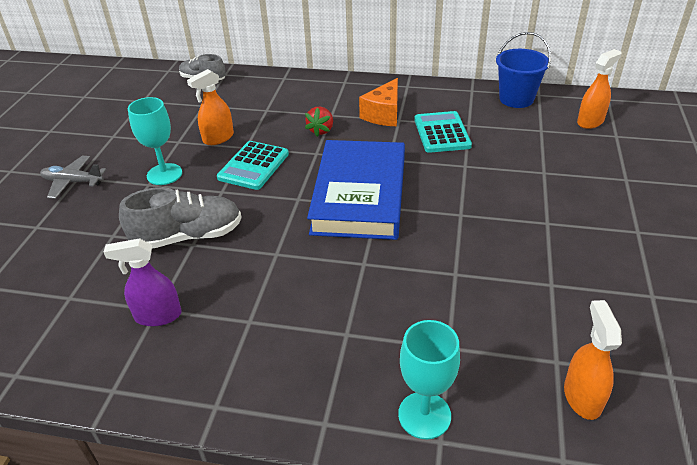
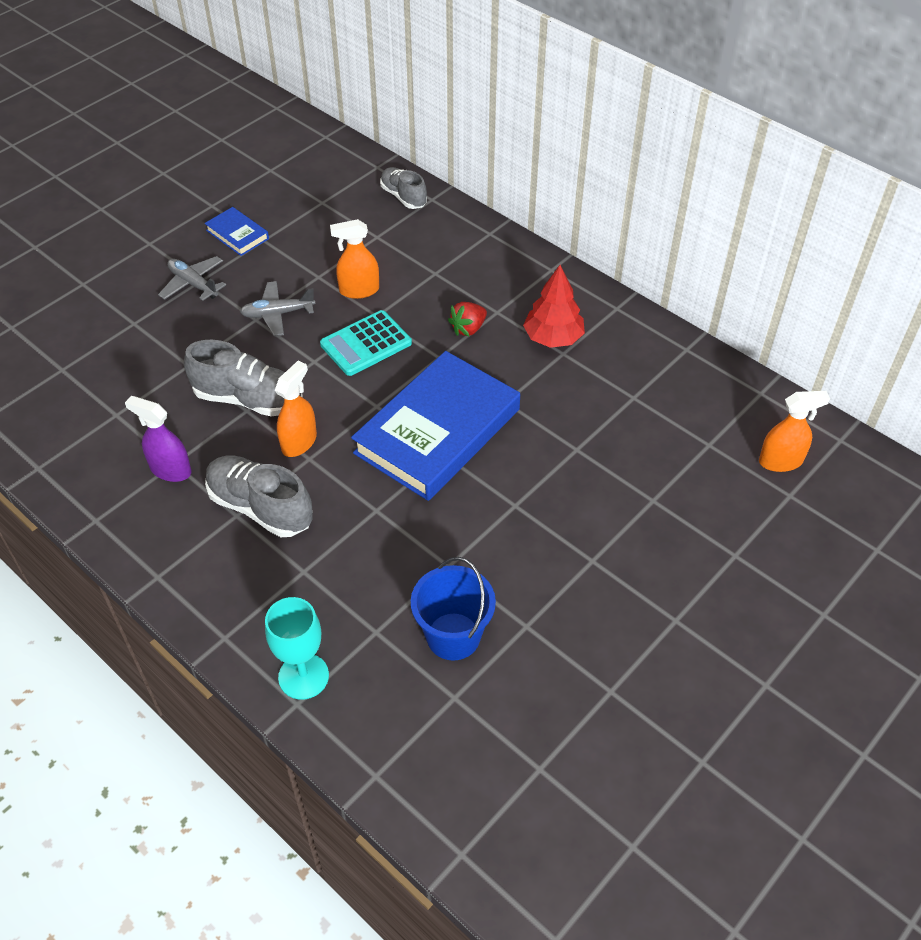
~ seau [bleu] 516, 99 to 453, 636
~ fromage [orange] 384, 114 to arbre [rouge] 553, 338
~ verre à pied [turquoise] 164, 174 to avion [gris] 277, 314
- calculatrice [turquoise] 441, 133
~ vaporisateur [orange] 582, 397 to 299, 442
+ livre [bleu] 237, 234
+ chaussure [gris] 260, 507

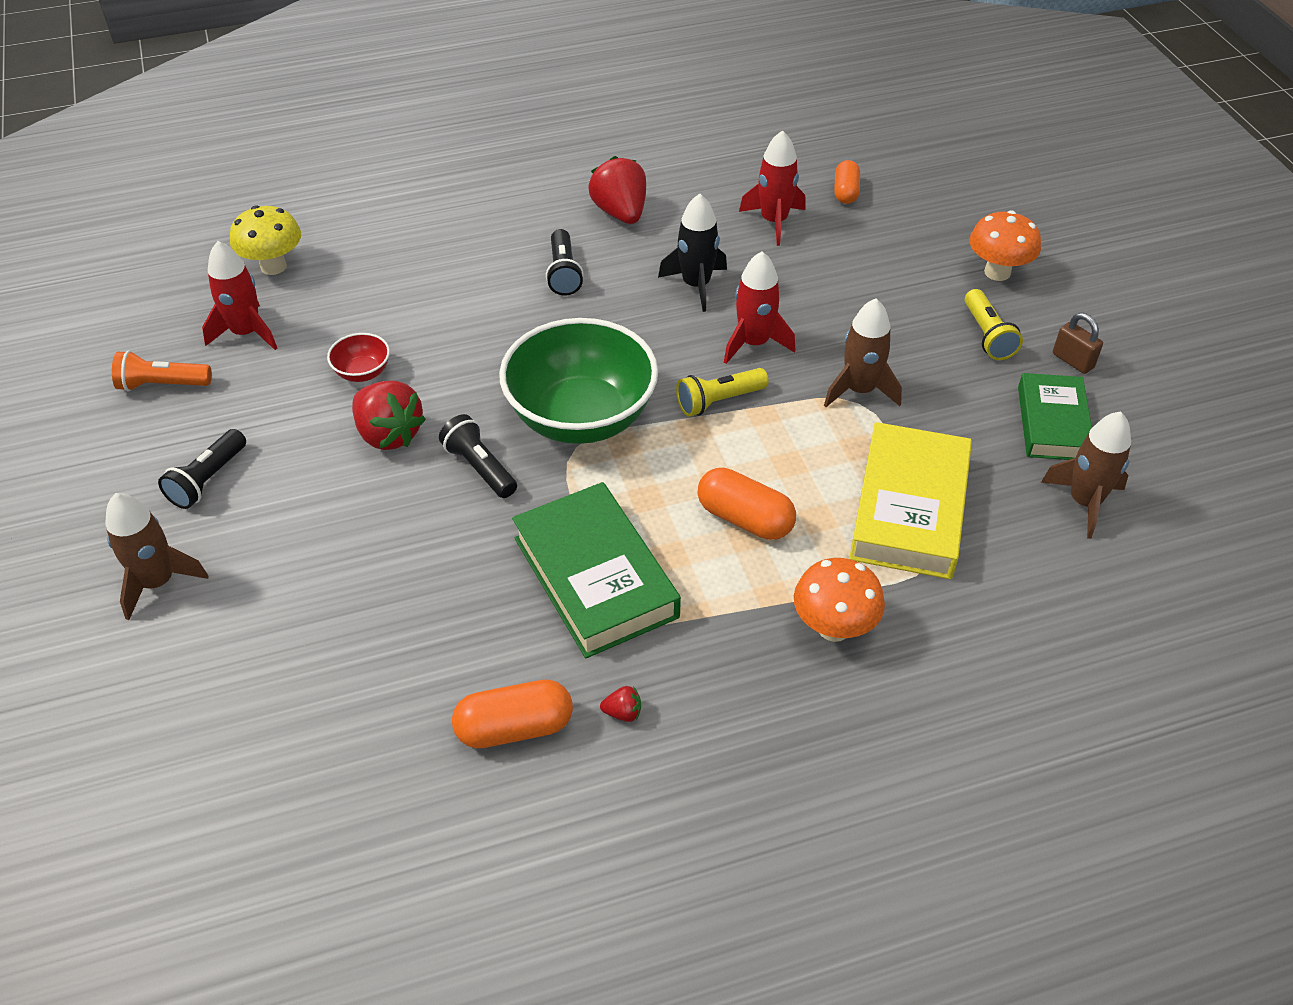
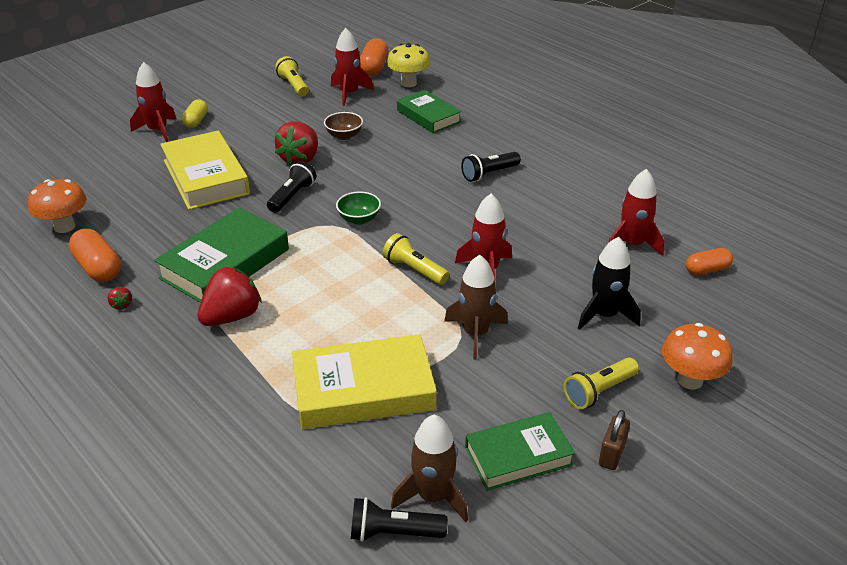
~ fraise [rouge] 620, 213 to 232, 316
~ fusée [noir] 696, 285 to 604, 315
~ bol [vert] 581, 417 = 359, 219 x0.41
~ bol [rouge] 362, 372 to bol [marron] 344, 136
~ lampe de poche [orange] 162, 384 to lampe de poche [jaune] 293, 85
~ lampe de poche [noir] 207, 480 to 393, 532
~ gélule [orange] 745, 518 to 374, 68
~ fusée [marron] 158, 582 to fusée [rouge] 158, 130
~ champignon [orange] 833, 627 to 64, 227
+ livre [vert] 428, 116
+ gélule [jaune] 196, 121
+ livre [jaune] 206, 177

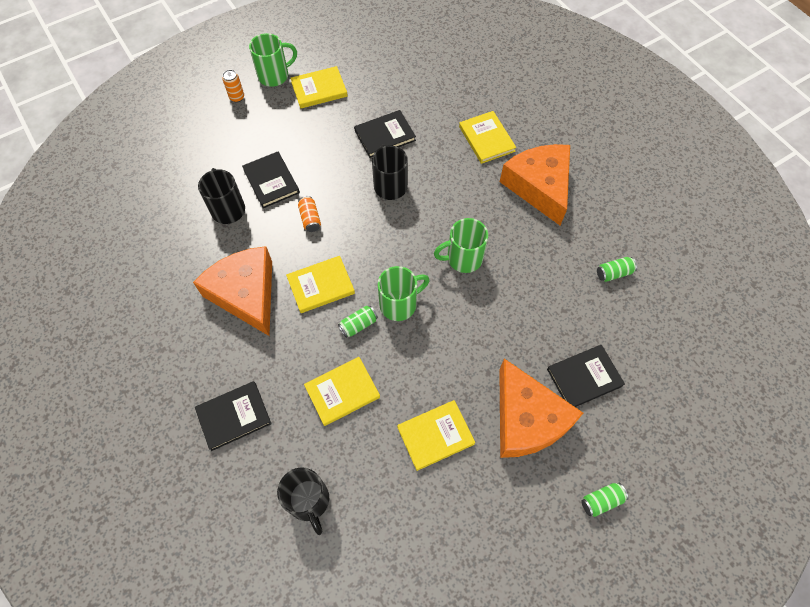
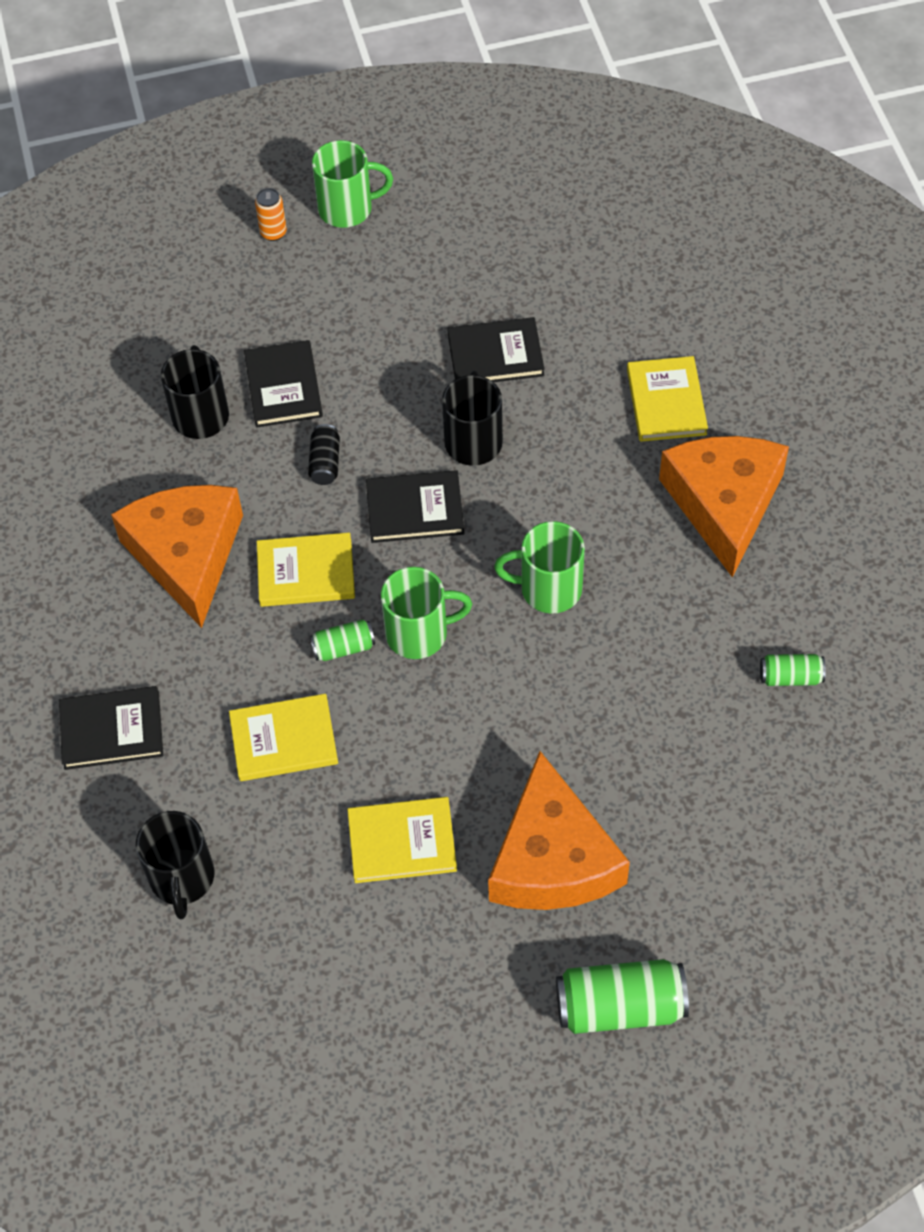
- livre [jaune] 319, 89
~ canette [orange] 310, 218 to canette [noir] 325, 462
~ livre [noir] 584, 377 to 415, 509
~ canette [vert] 601, 501 = 620, 1006 x1.86

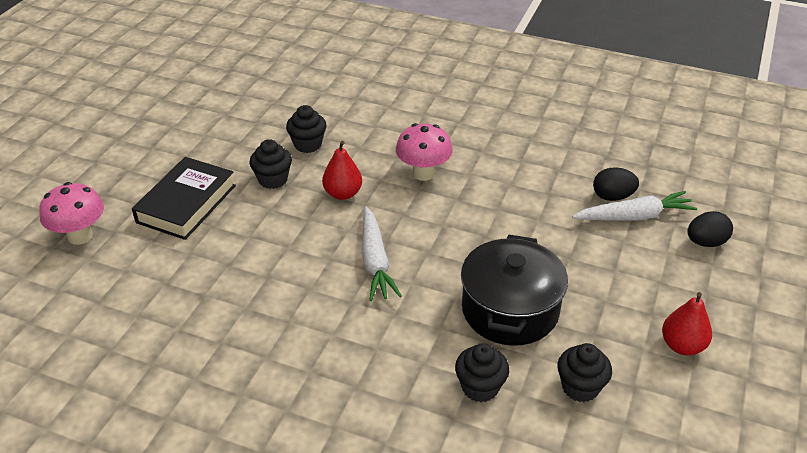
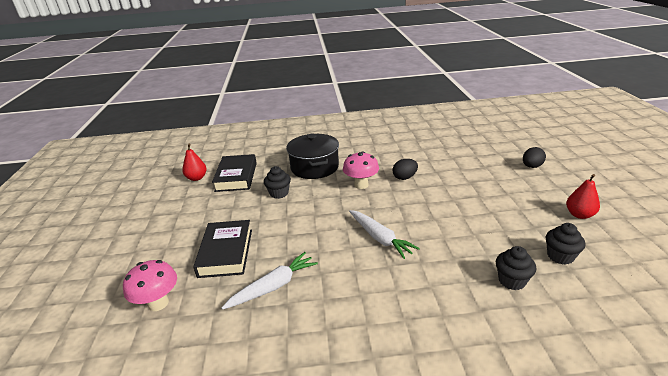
- muffin [noir] 273, 179
~ poire [rouge] 343, 194 to 196, 178
~ œuf [noir] 612, 197 to 404, 177
~ carotte [blanc] 634, 216 to 273, 286
~ marmite [noir] 510, 310 to 314, 167
+ livre [noir] 236, 177

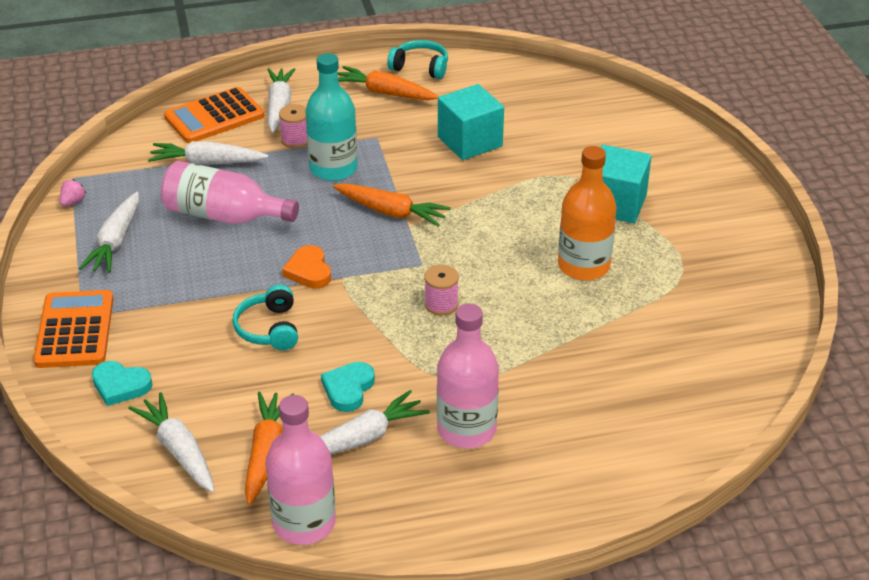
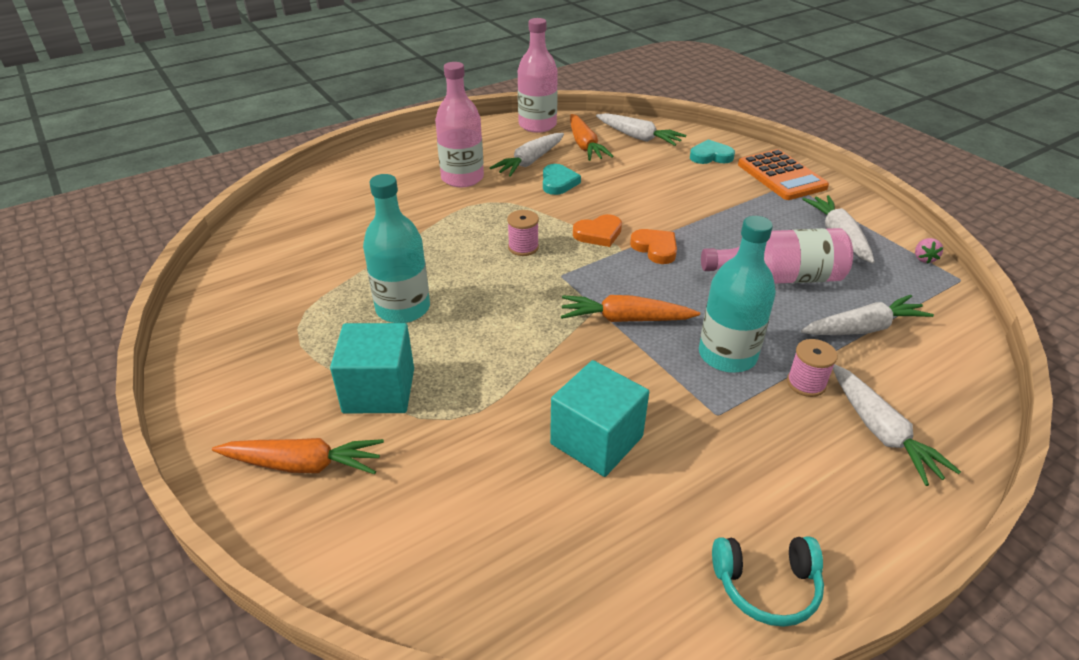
~ carotte [orange] 385, 93 to 303, 464
- calculatrice [orange] 214, 117
~ bouteille [orange] 583, 266 to bouteille [turquoise] 403, 308
- casque audio [turquoise] 269, 328
+ cœur [orange] 598, 234

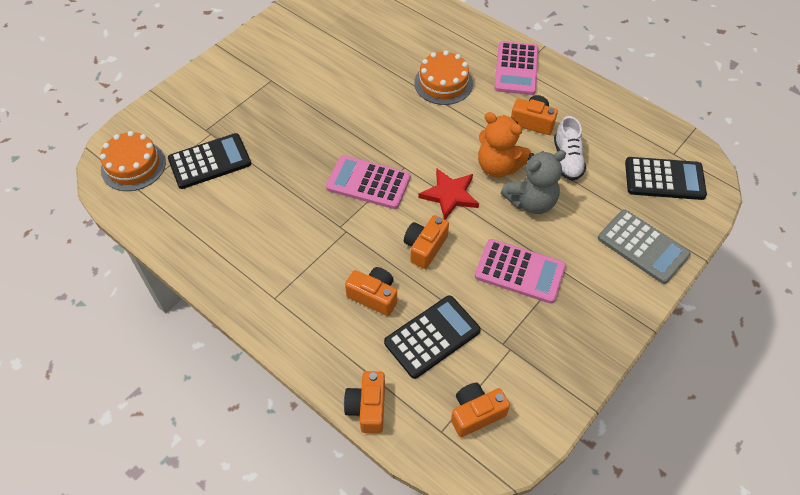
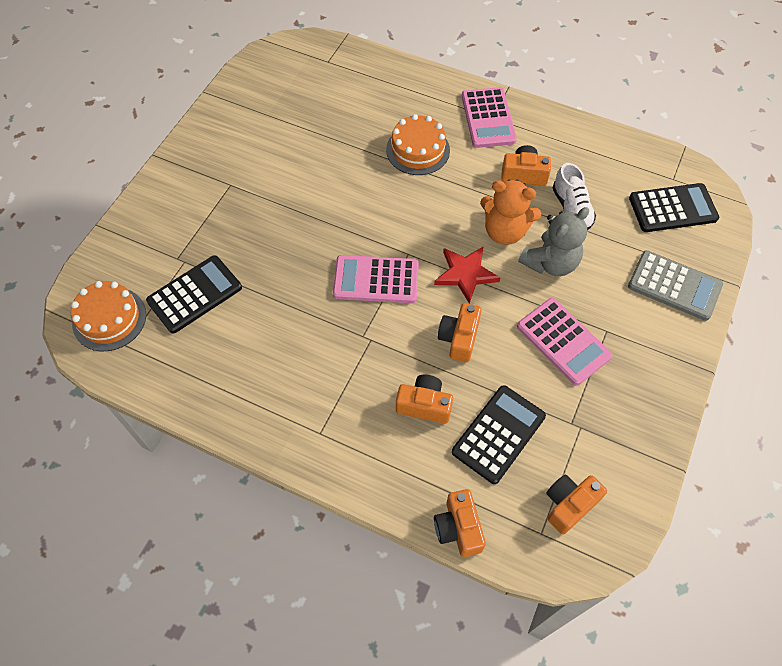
~ calculatrice [rose] 520, 271 = 563, 341 45 degrees clockwise

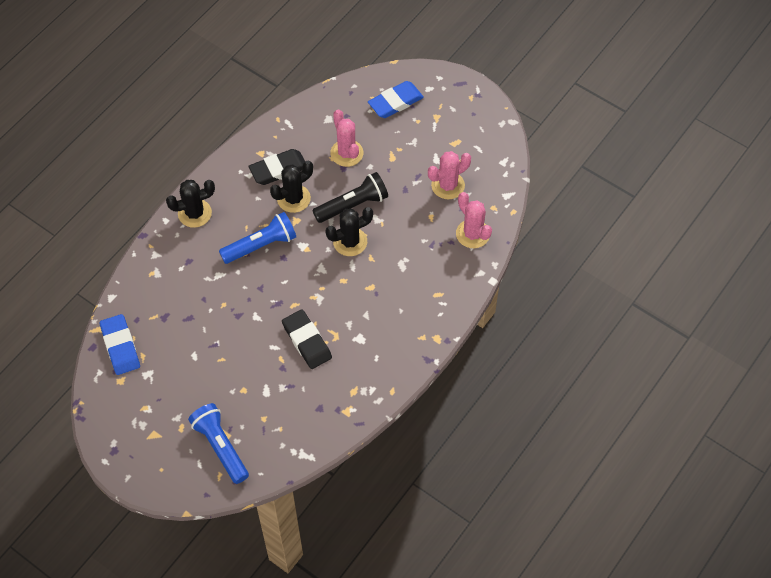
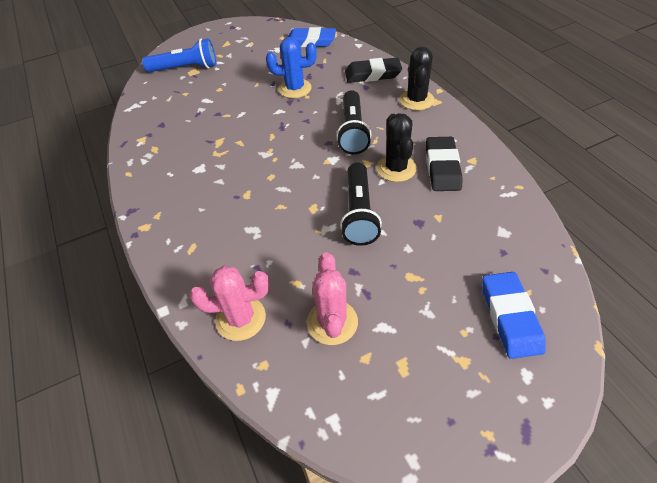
- cactus [rose] 346, 153
- cactus [noir] 350, 242
~ lampe de poche [bleu] 261, 245 to lampe de poche [noir] 352, 131
~ gomme [noir] 307, 341 to 373, 74
+ cactus [bleu] 295, 89

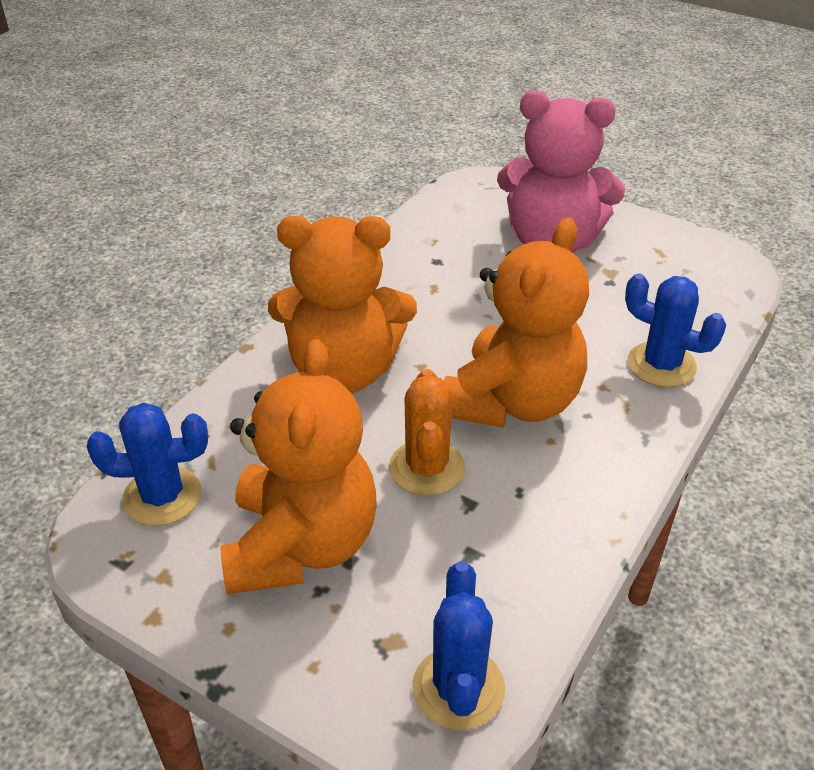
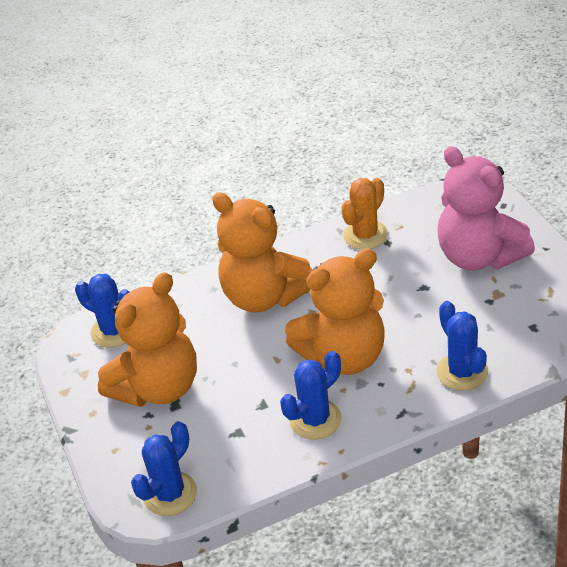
~ cactus [orange] 427, 468 to 365, 235
+ cactus [bleu] 315, 419

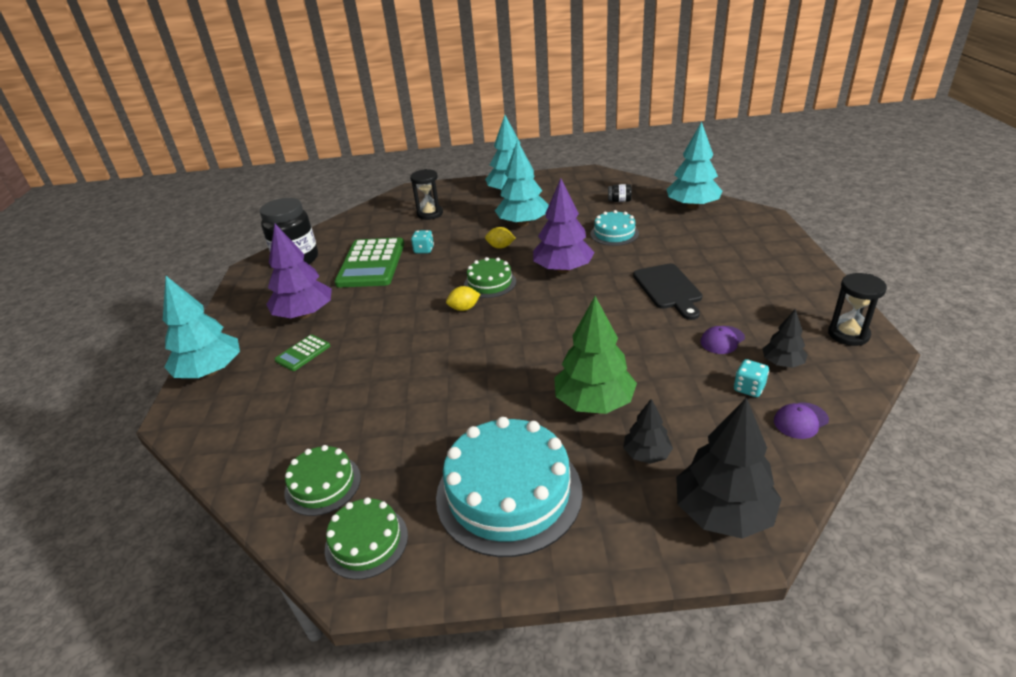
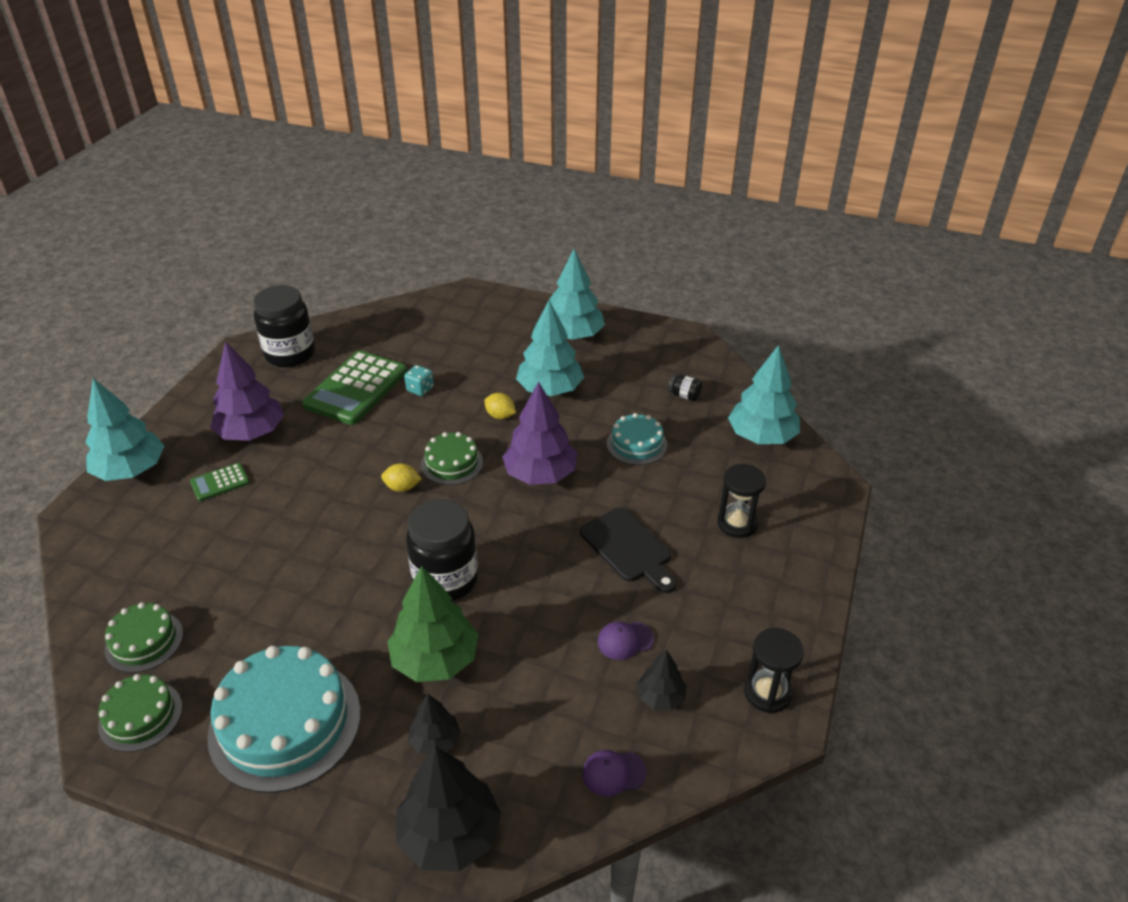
~ sablier [noir] 430, 214 to 737, 523
~ planche à découper [noir] 668, 289 = 628, 548 45 degrees counterclockwise
- dé [turquoise] 749, 388
+ bocal [noir] 445, 580

